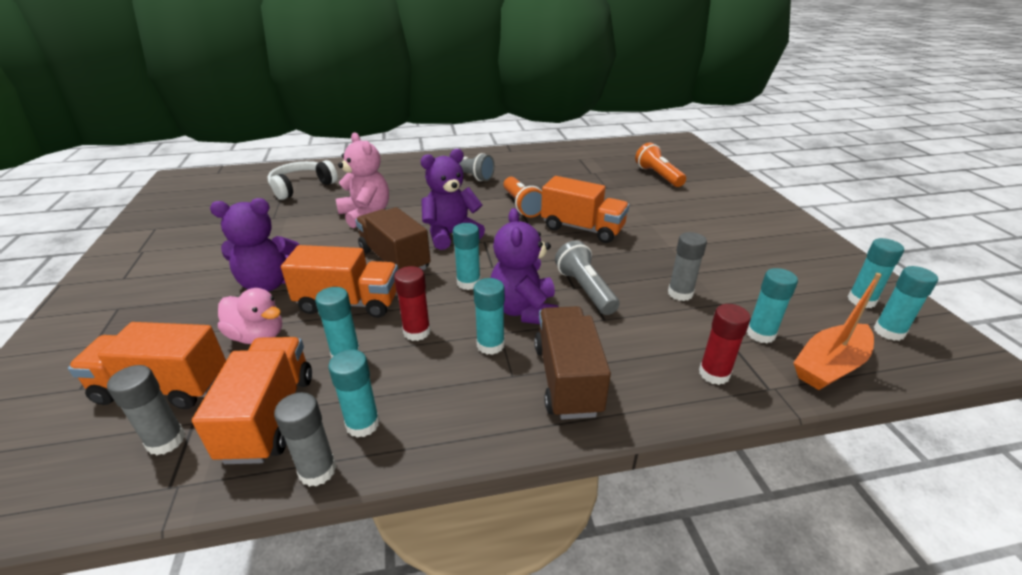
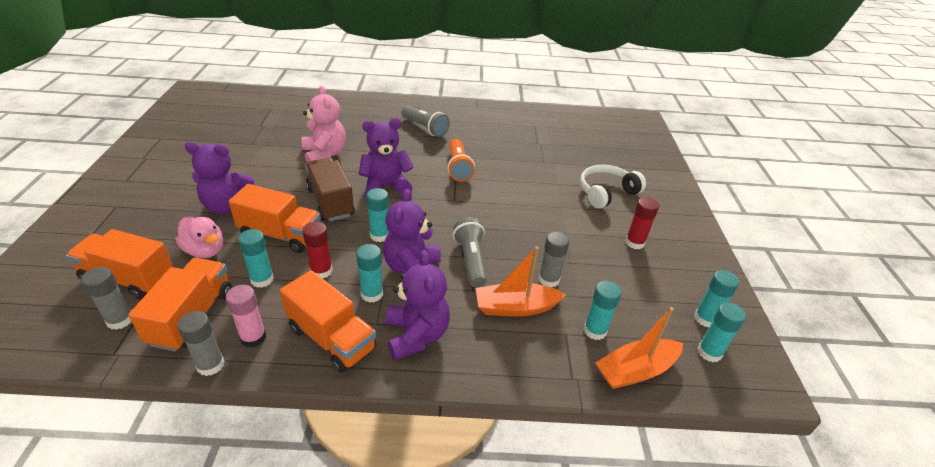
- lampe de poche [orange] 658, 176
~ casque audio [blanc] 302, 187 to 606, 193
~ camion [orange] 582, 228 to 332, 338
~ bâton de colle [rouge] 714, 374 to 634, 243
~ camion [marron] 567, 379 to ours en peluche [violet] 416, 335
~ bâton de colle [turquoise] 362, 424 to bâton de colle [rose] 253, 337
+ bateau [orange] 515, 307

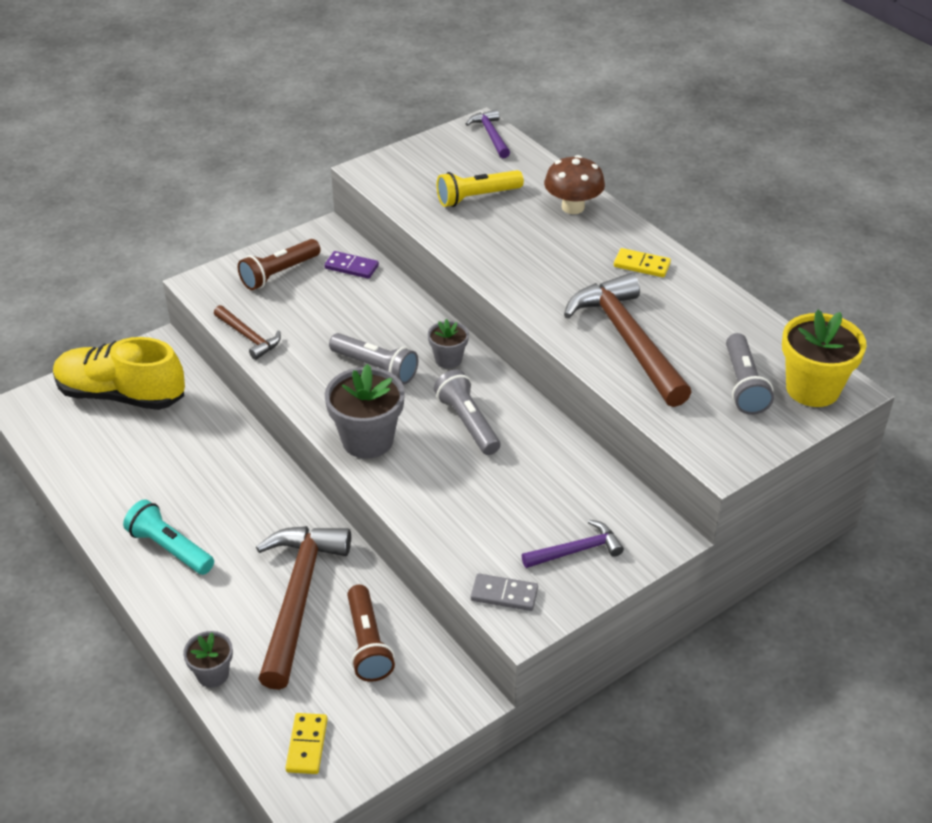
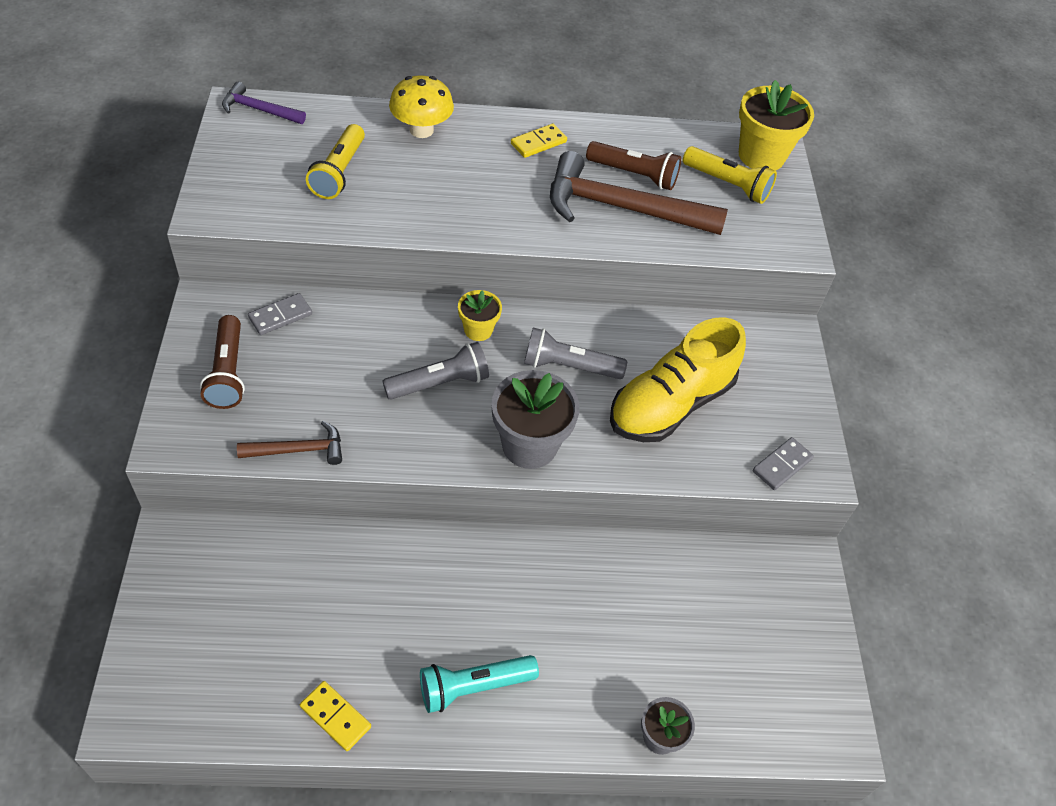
~ champignon [marron] 573, 207 to champignon [jaune] 421, 130
~ domino [violet] 351, 267 to domino [gris] 280, 316
~ pot de fleurs [gris] 448, 359 to pot de fleurs [jaune] 478, 330
~ lampe de poche [gris] 743, 385 to lampe de poche [jaune] 727, 184
~ chaussure [jaune] 121, 395 to 670, 404
- marteau [violet] 576, 550
- marteau [marron] 298, 599
~ lampe de poche [marron] 367, 643 to 634, 175
~ domino [jaune] 307, 745 to 335, 717

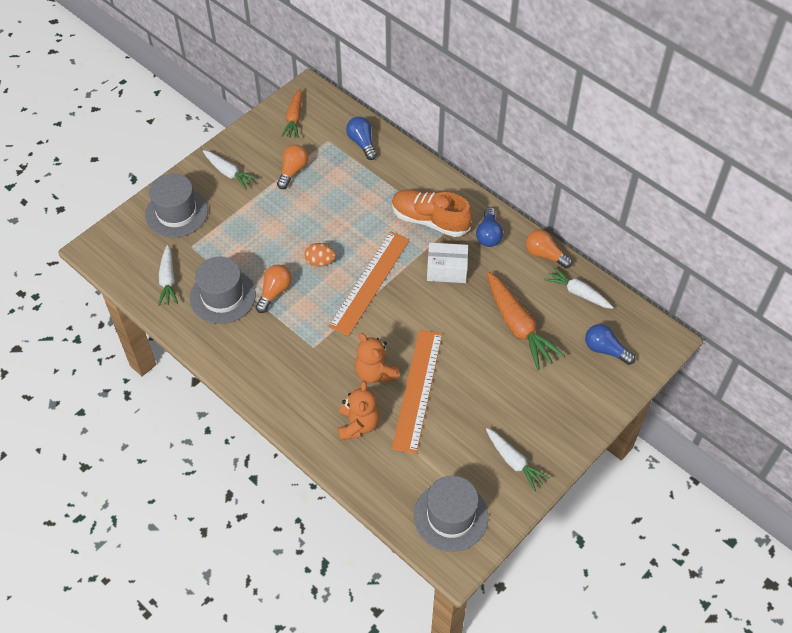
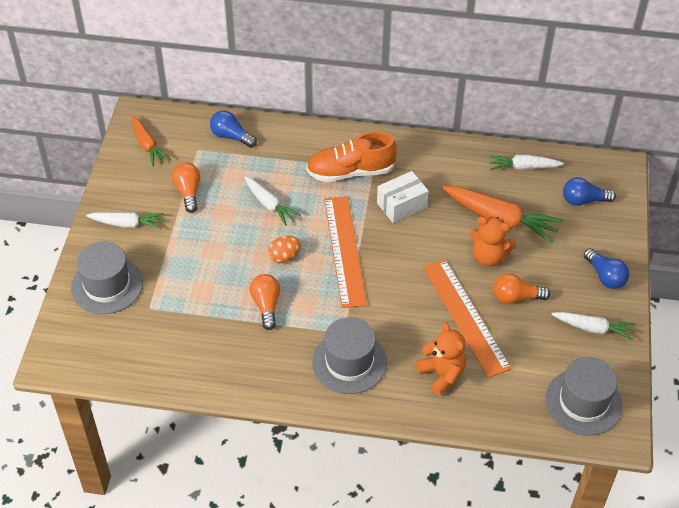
~ ampoule [bleu] 488, 234 to 605, 276
~ ampoule [orange] 545, 255 to 516, 297
~ carotte [blanc] 168, 280 to 269, 205
~ chapeau [gris] 222, 296 to 349, 362
~ ours en peluche [orange] 375, 373 to 489, 257

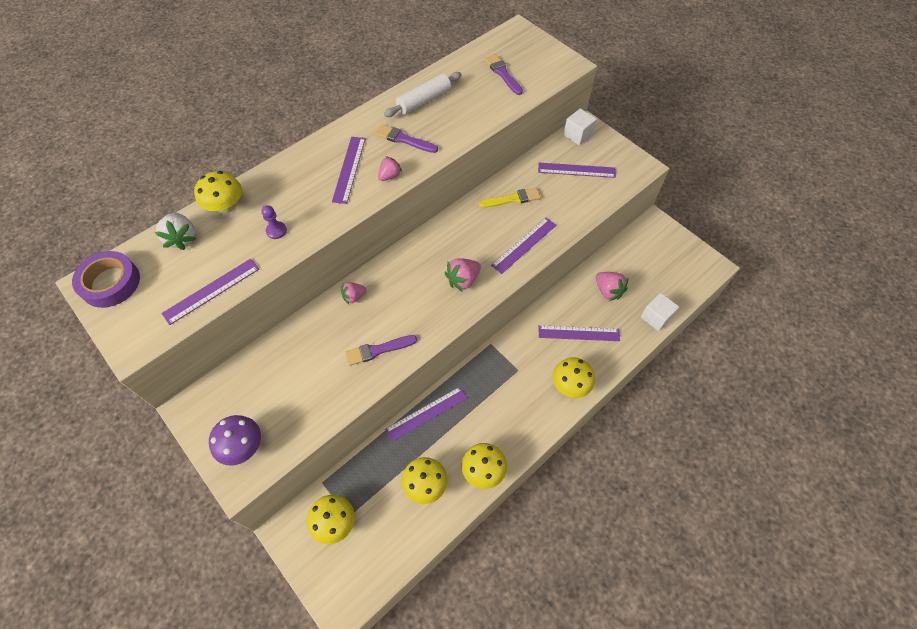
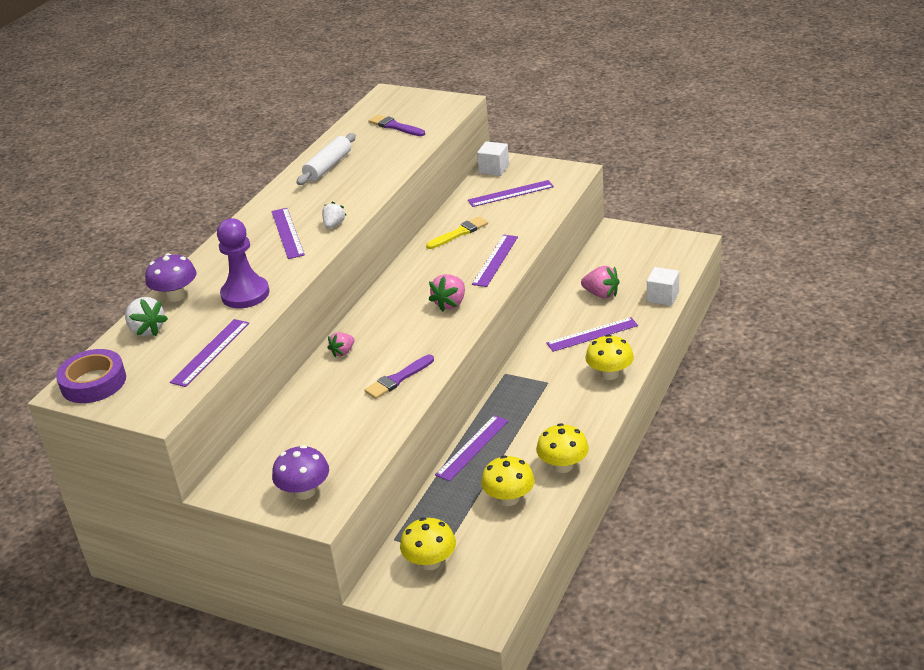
- pinceau [violet] 404, 139
~ fraise [rose] 389, 176 to fraise [blanc] 334, 225
~ champignon [jaune] 226, 206 to champignon [violet] 176, 296
~ pion [violet] 276, 231 = 245, 294 x2.15

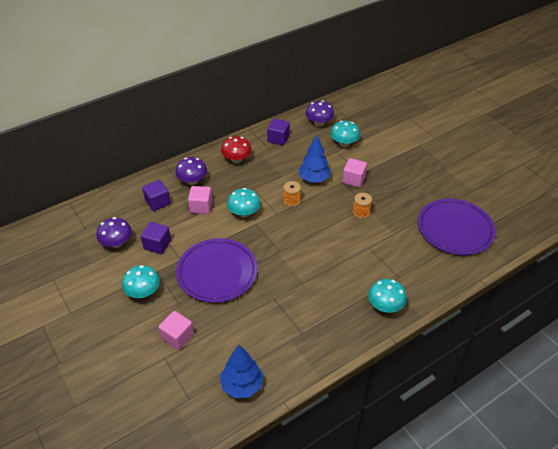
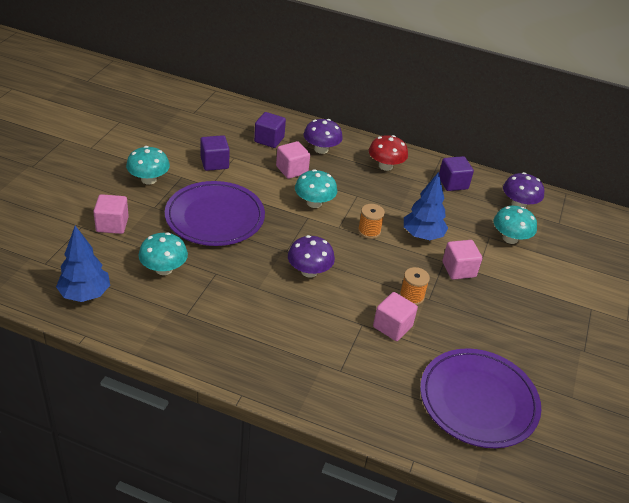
~ champignon [violet] 117, 243 to 309, 271
~ champignon [turquoise] 385, 306 to 164, 269
+ cube [rose] 392, 326

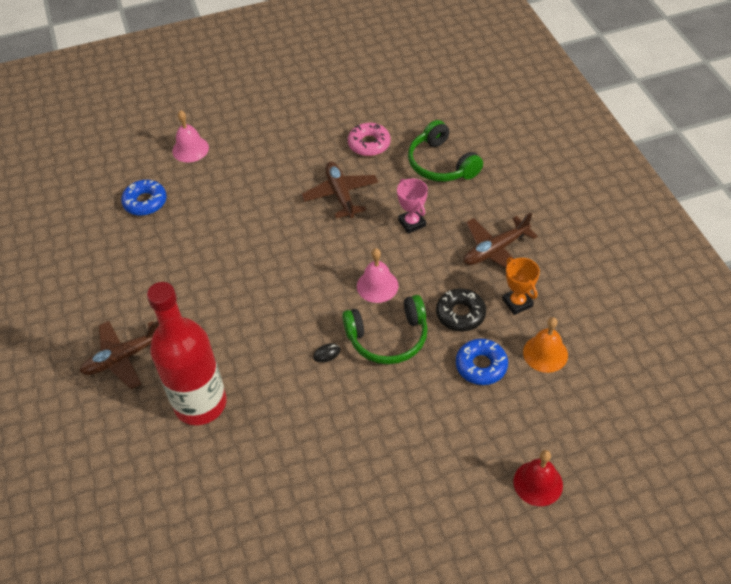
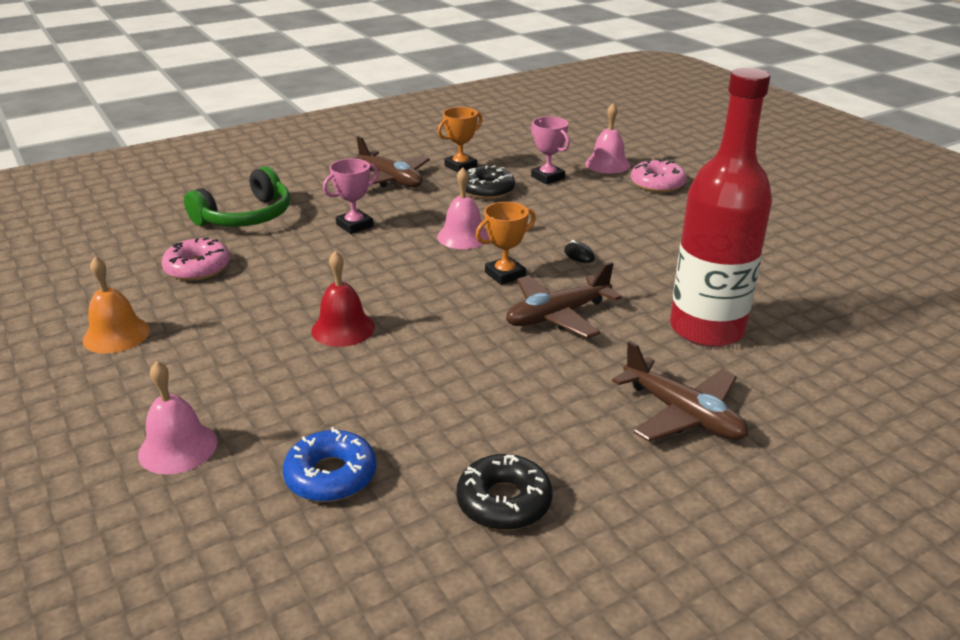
~ avion [marron] 340, 195 to 557, 315
- casque audio [vert] 388, 338
~ cloche [orange] 545, 353 to 116, 335
~ beignet [bleu] 481, 366 to trophée [rose] 547, 177
~ cloche [rouge] 538, 483 to 343, 328
+ cloche [rose] 607, 164
+ beignet [rose] 657, 184
+ trophée [orange] 505, 275
+ beignet [noir] 504, 502

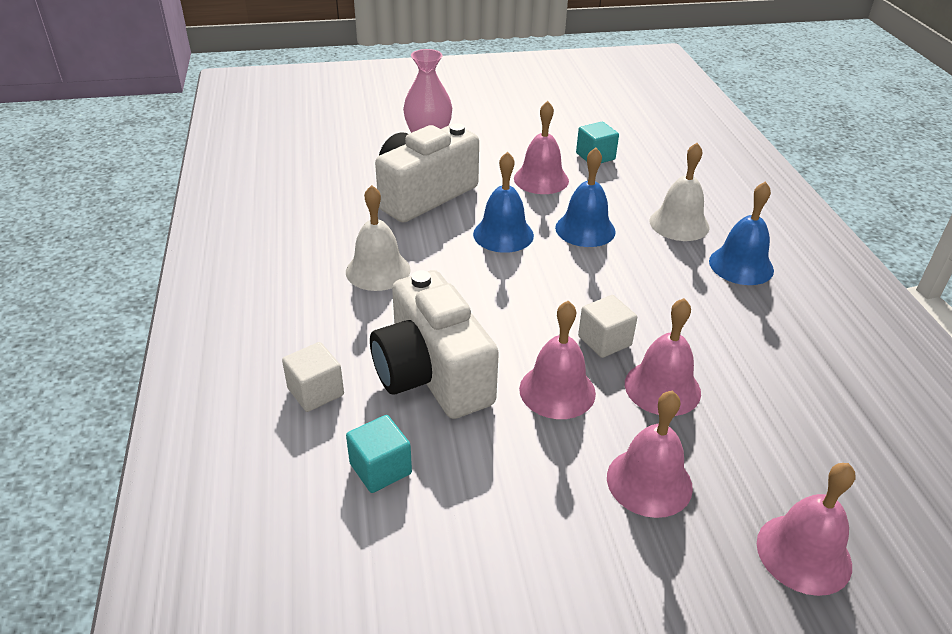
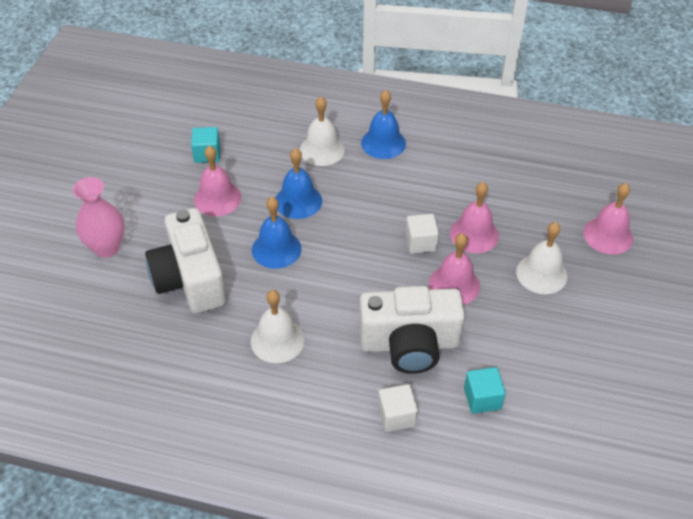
~ cloche [rose] 649, 482 to cloche [blanc] 541, 274

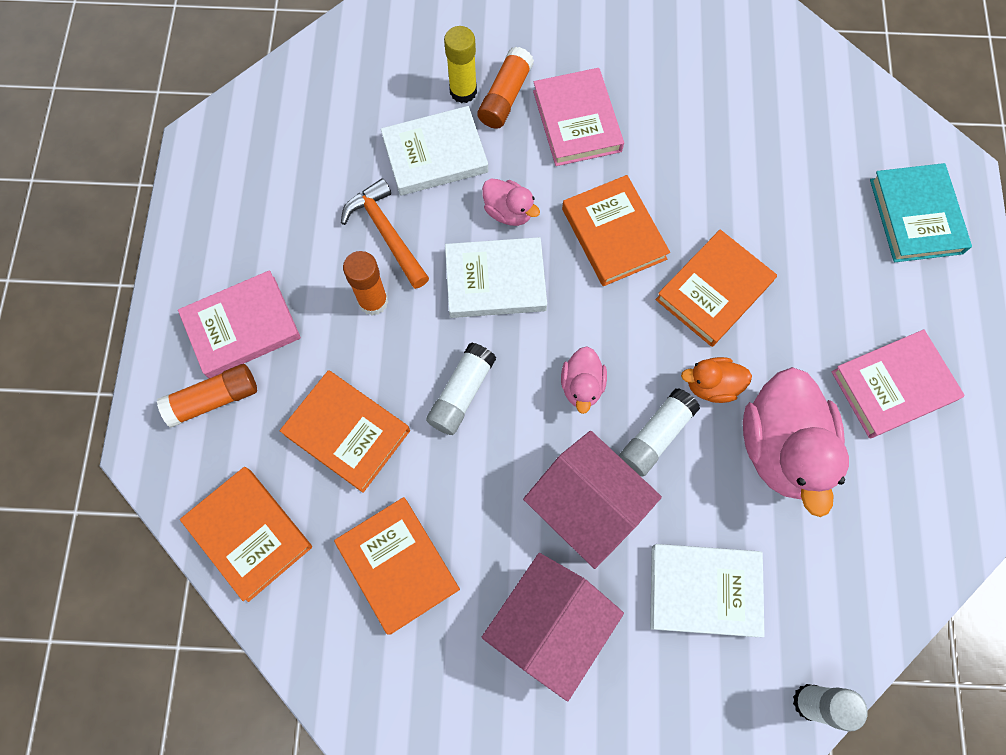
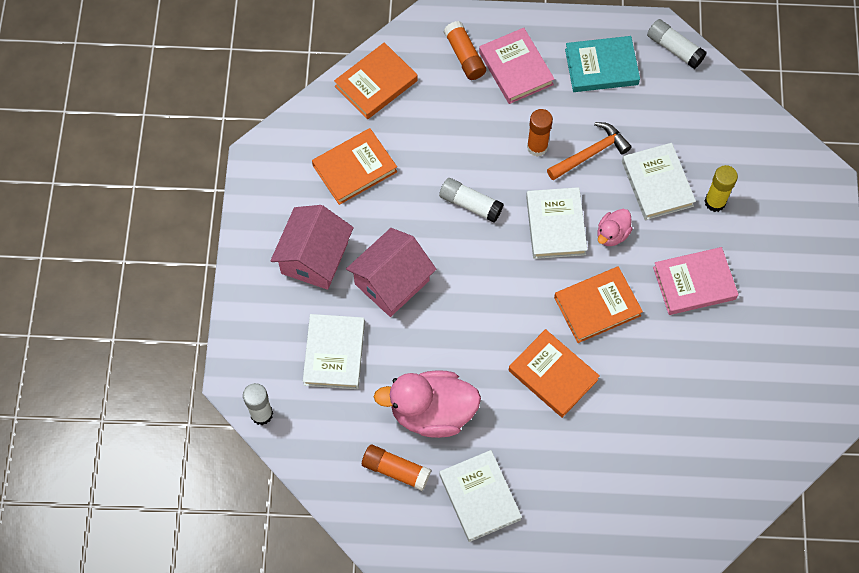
~ bâton de colle [orange] 505, 97 to 396, 470
~ livre [turquoise] 915, 216 to 601, 67
~ livre [rose] 892, 386 to livre [blanc] 480, 497
- canard [rose] 582, 386
- canard [orange] 711, 385
- livre [orange] 347, 432
~ bâton de colle [blanc] 655, 436 to 674, 49
~ maison [rose] 549, 626 = 314, 258 75 degrees clockwise

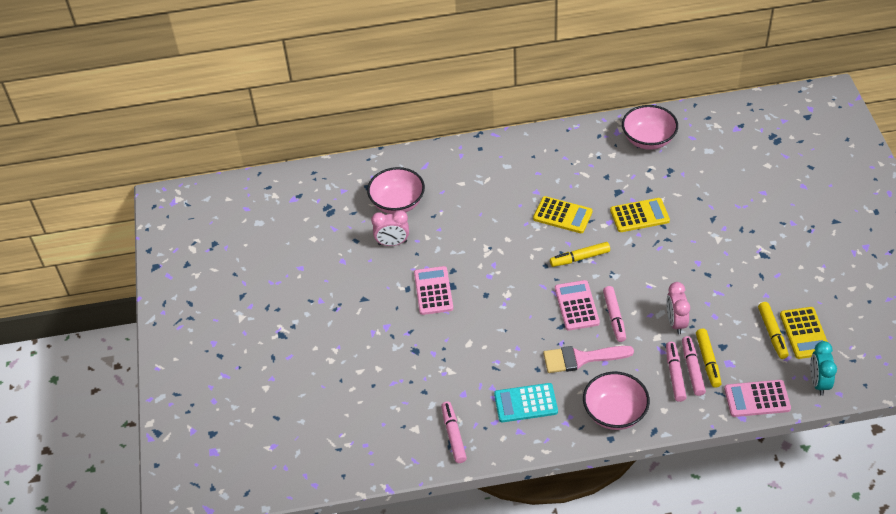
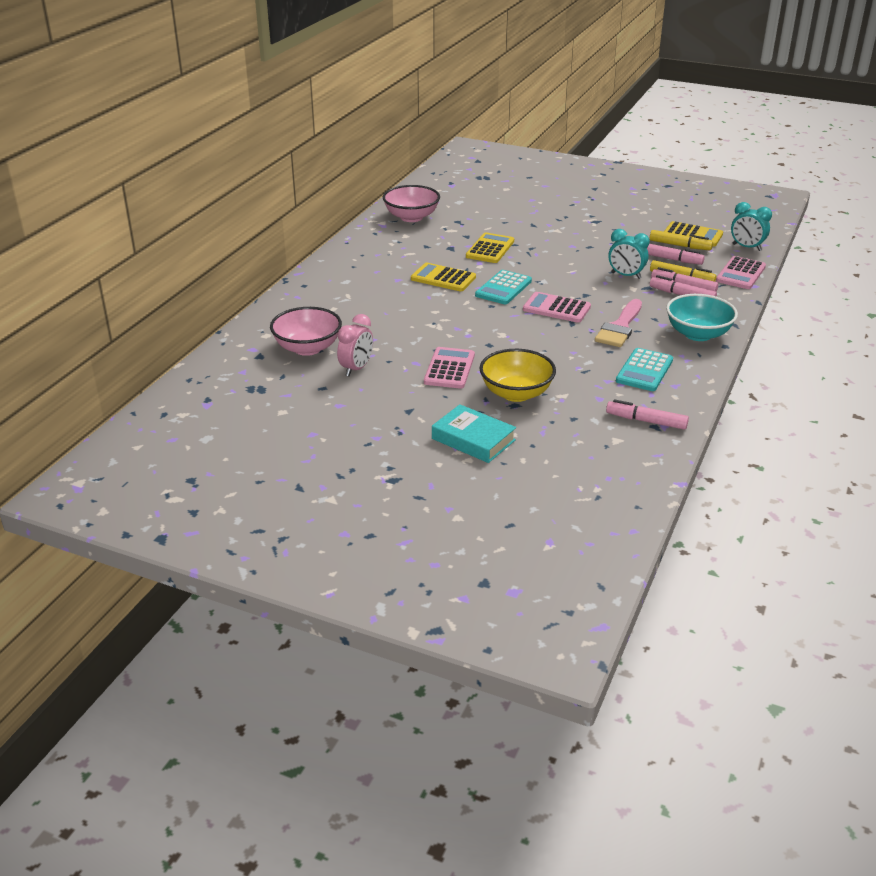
~ calculatrice [jaune] 562, 215 = 443, 278 120 degrees counterclockwise
~ feutre [jaune] 580, 258 to calculatrice [turquoise] 503, 288
~ calculatrice [rose] 433, 291 = 449, 369 75 degrees clockwise
~ réveil [rose] 676, 322 to réveil [turquoise] 626, 275
~ feutre [rose] 614, 317 to 671, 259
~ bol [rose] 614, 413 to bol [turquoise] 698, 334
+ bol [jaune] 516, 393
+ livre [turquoise] 473, 439

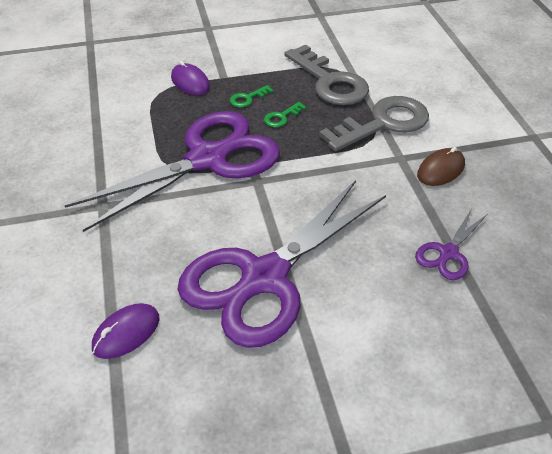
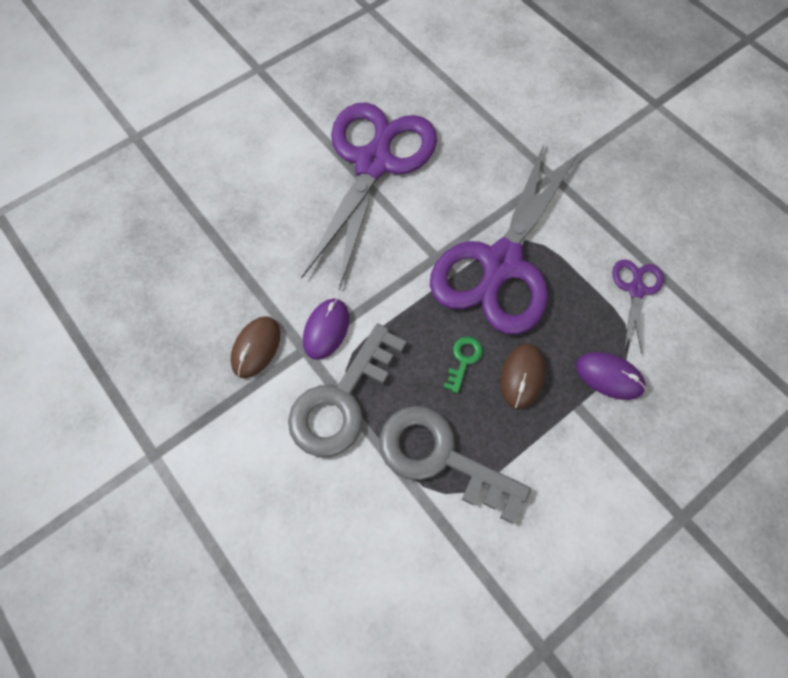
~ clé [vert] 247, 98 to souris [marron] 522, 376
~ ciseaux [violet] 447, 254 to 636, 289
~ souris [violet] 126, 333 to 326, 330

